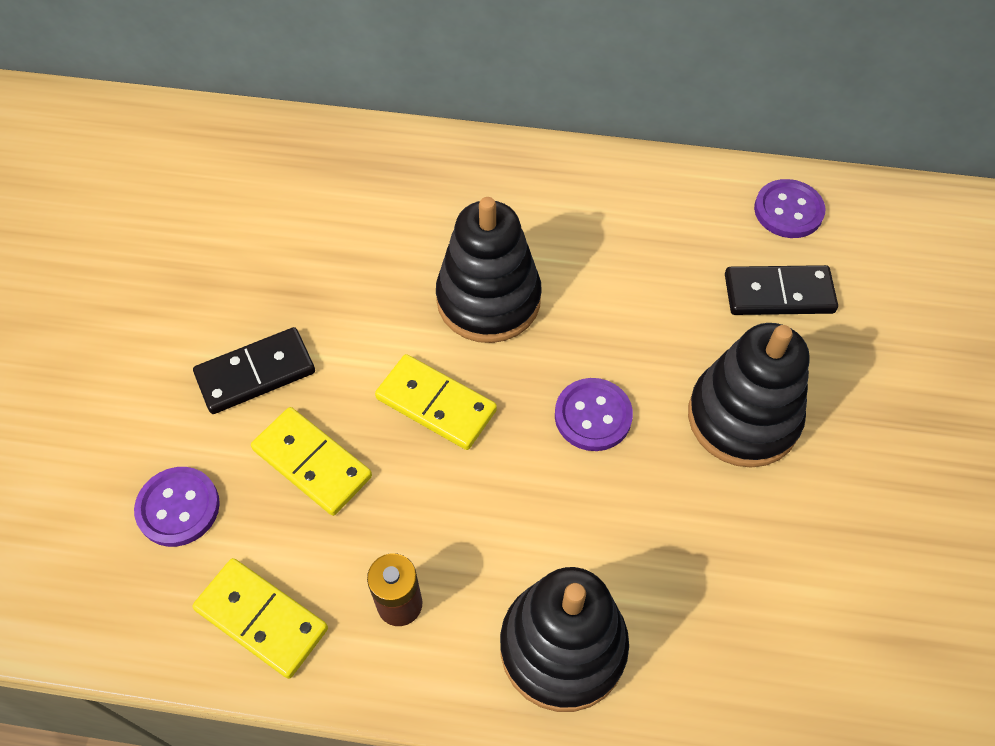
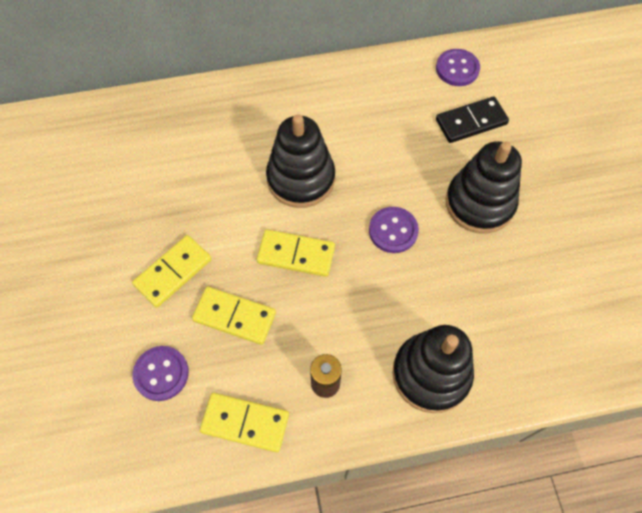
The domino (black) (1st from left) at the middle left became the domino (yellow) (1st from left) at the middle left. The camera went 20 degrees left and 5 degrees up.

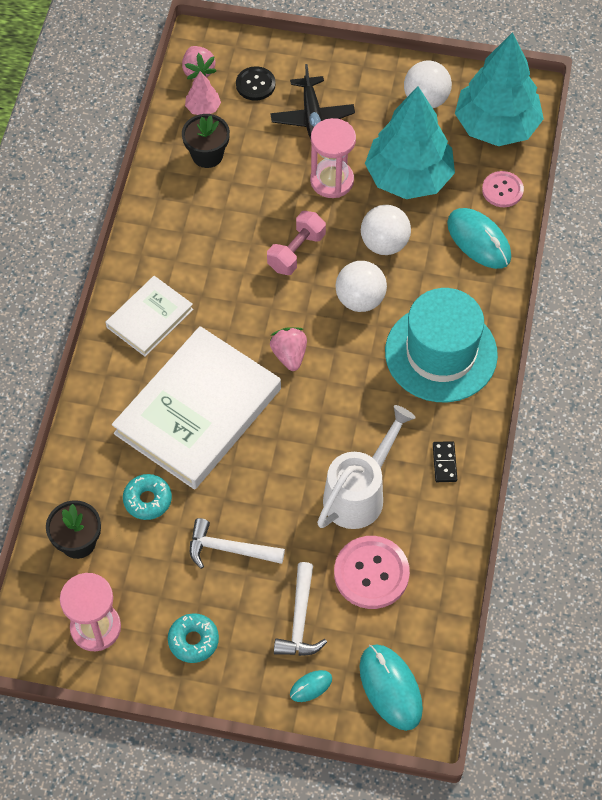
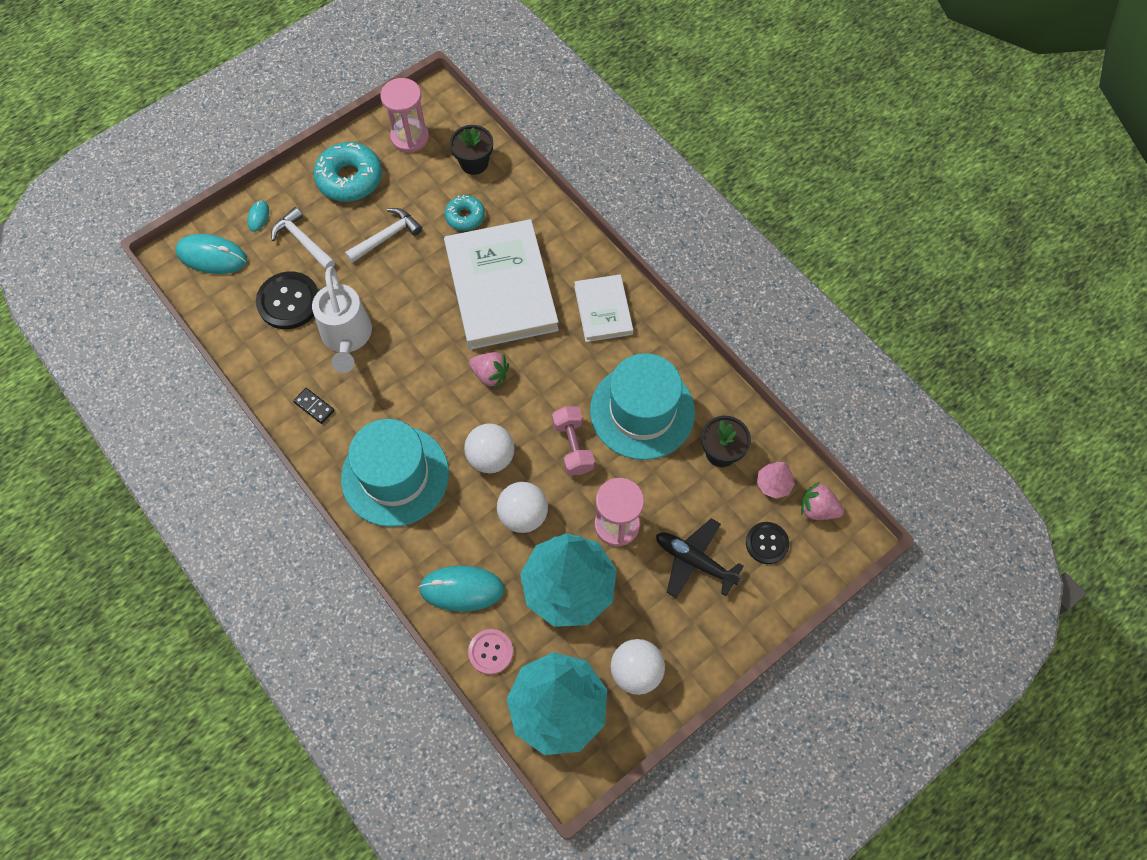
The sewing button (pink) (1st from left) at the bottom centre became the sewing button (black) (1st from left) at the middle left. The glazed donut (turquoise) (2nd from left in the first image) at the bottom left changed to 1.71 times the size. The hat (turquoise) (2nd from left) at the centre appeared. The camera went 130 degrees right and 5 degrees up.

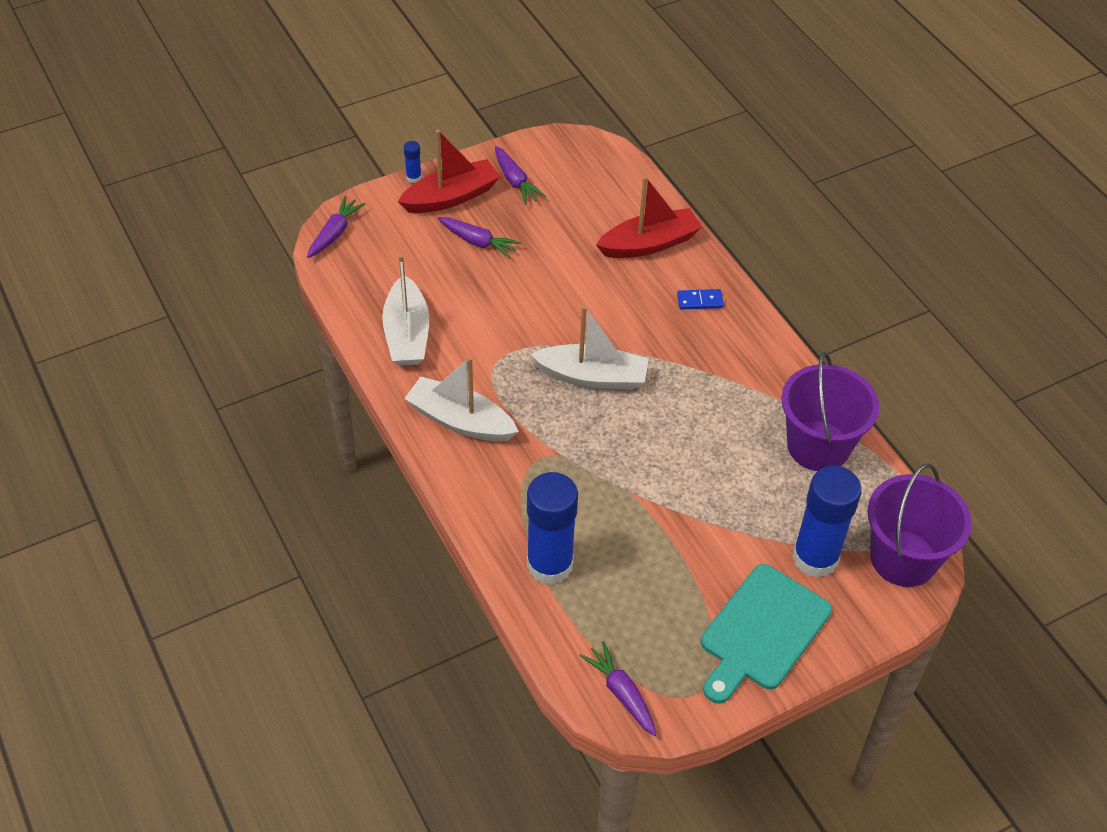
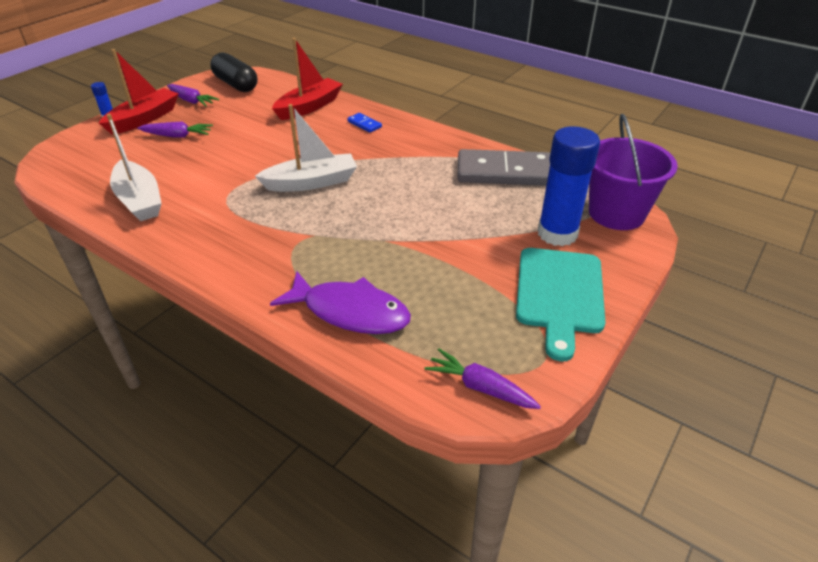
The root vegetable (violet) (1st from left) at the top left disappeared. The domino (blue) at the centre turned 75 degrees clockwise. The sand bucket (violet) (1st from left) at the middle right was replaced by the domino (gray) at the top centre. The boat (pure white) (2nd from left) at the centre disappeared. The stick of glue (blue) (2nd from left) at the centre was replaced by the toy fish (violet) at the centre. The pill (black) at the top left appeared. The camera went 25 degrees left and 10 degrees down.

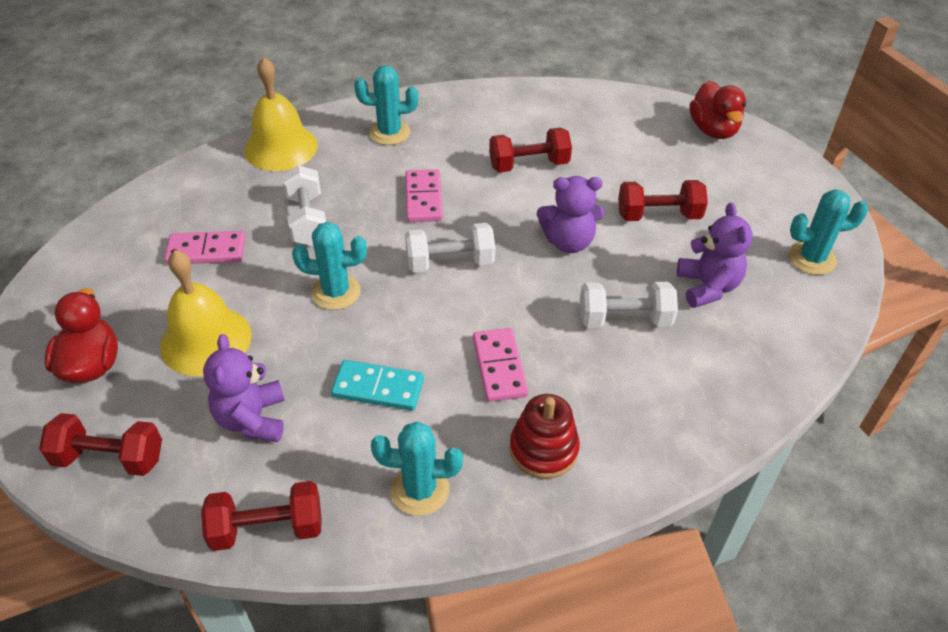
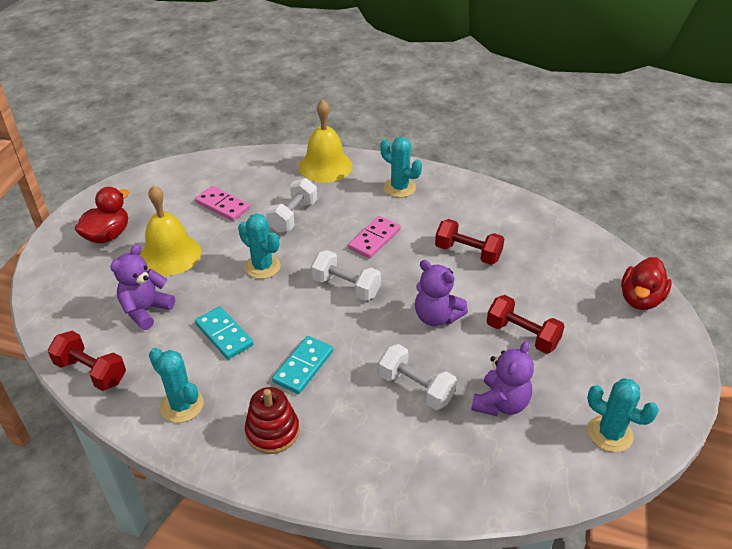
The domino (pink) (3rd from left) at the centre became the domino (turquoise) (2nd from left) at the centre. The hand weight (scarlet) (1st from left) at the bottom left disappeared. The camera went 40 degrees right and 5 degrees down.

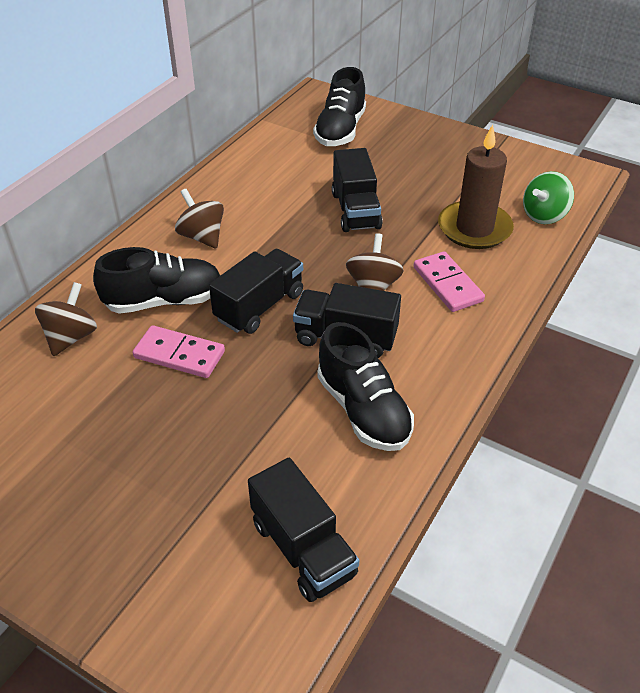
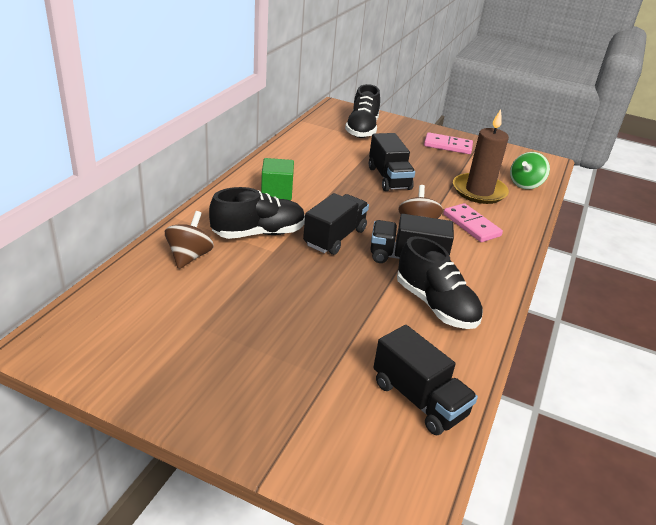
The whirligig (russet) (2nd from left) at the top left was replaced by the block (leaf-green) at the centre. The domino (pink) (1st from left) moved from the middle left to the top right. The camera went 10 degrees left and 10 degrees down.

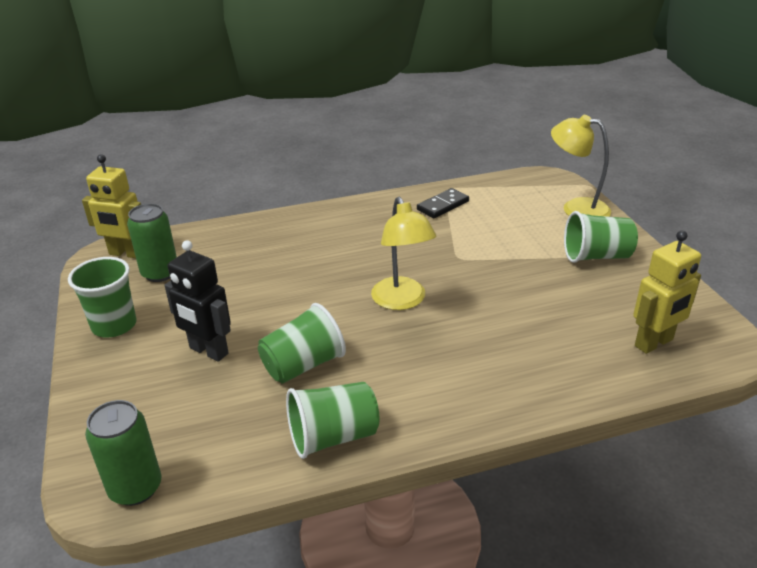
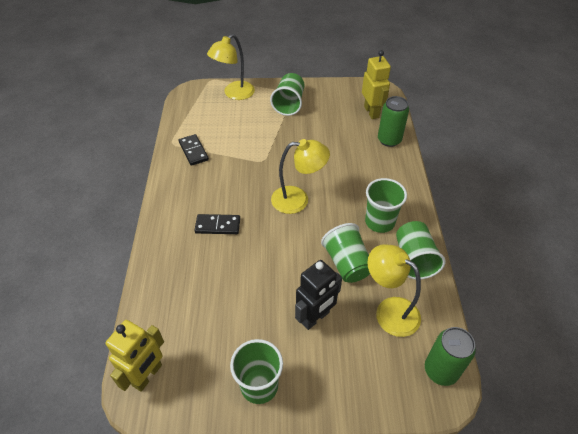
The can (leaf-green) (2nd from left in the first image) moved from the middle left to the top right. The beaker (leaf-green) (4th from left) at the middle right appeared. The domino (black) (2nd from left) at the centre appeared. The reading lamp (yellow) (3rd from left) at the bottom right appeared. The camera went 75 degrees left and 15 degrees up.

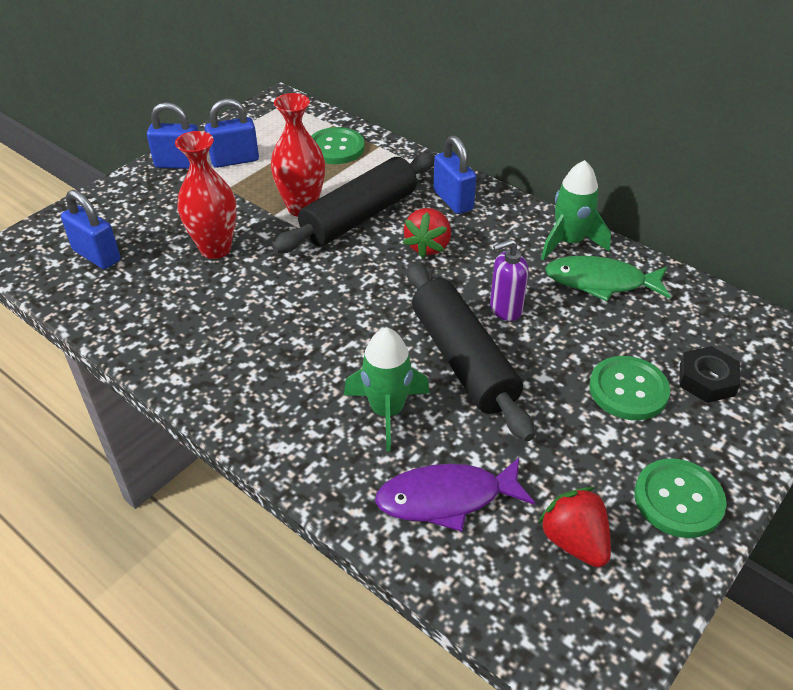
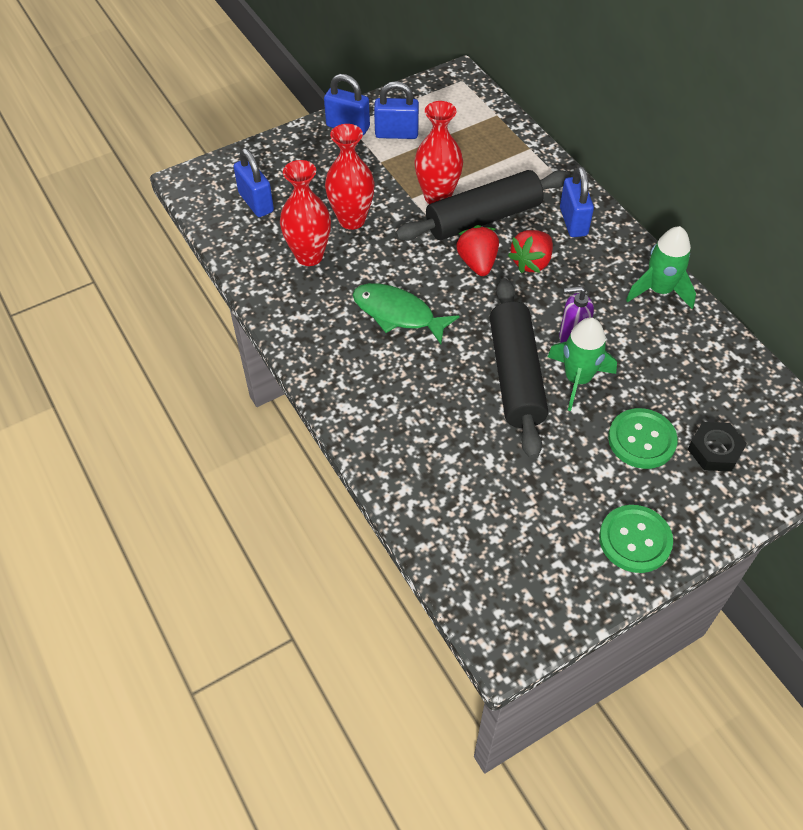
The sewing button (leaf-green) (1st from left) at the top centre disappeared. The toy fish (leaf-green) moved from the middle right to the centre. The rocket (leaf-green) (1st from left) moved from the centre to the middle right. The toy fish (violet) at the bottom centre disappeared. The toy strawberry (scarlet) (2nd from left in the first image) moved from the bottom right to the top centre. The tall vase (scarlet) (1st from left) at the top centre appeared. The camera went 20 degrees right and 10 degrees up.

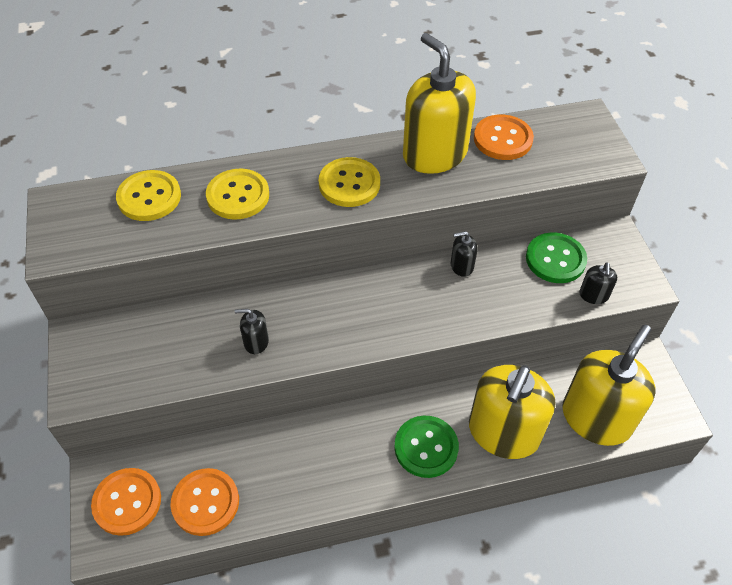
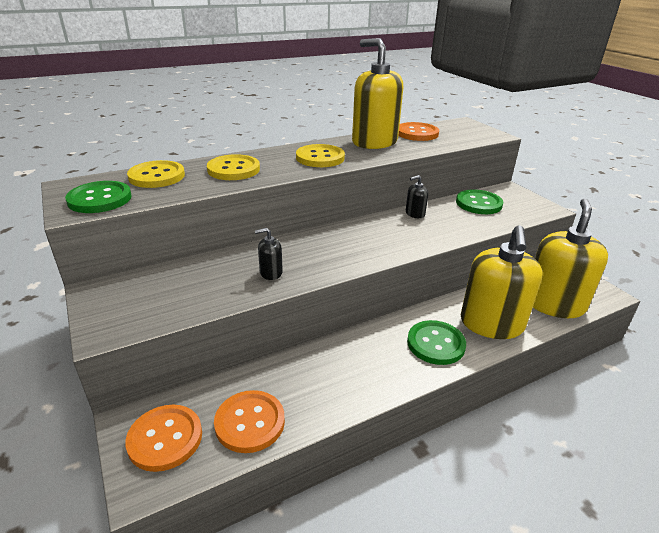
The soap pump (black) (3rd from left) at the middle right disappeared. The sewing button (leaf-green) (1st from left) at the middle left appeared. The camera went 15 degrees left and 20 degrees down.

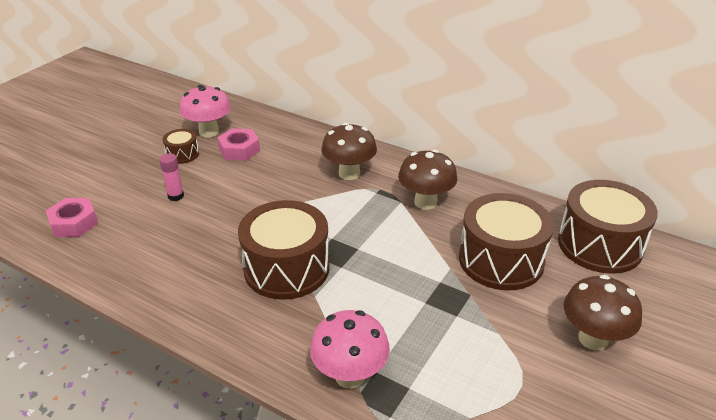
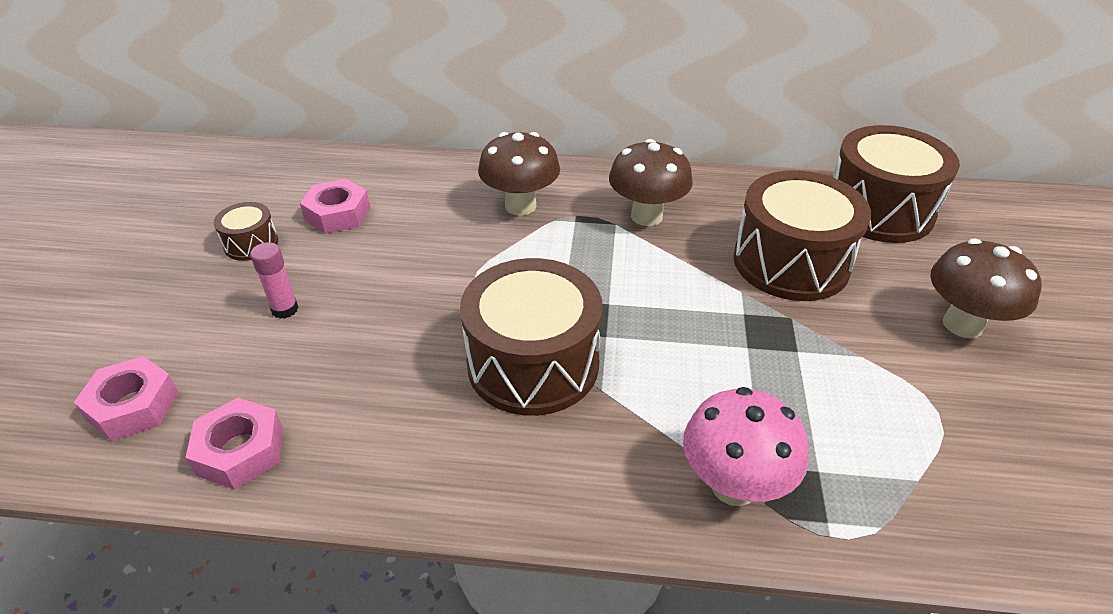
The fungus (pink) (1st from left) at the top left disappeared. The nut (pink) (2nd from left) at the bottom left appeared. The camera went 25 degrees left and 5 degrees up.

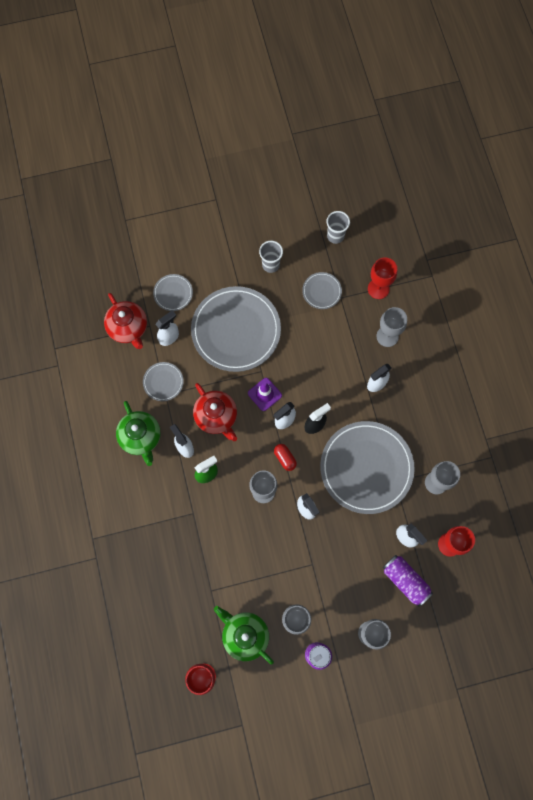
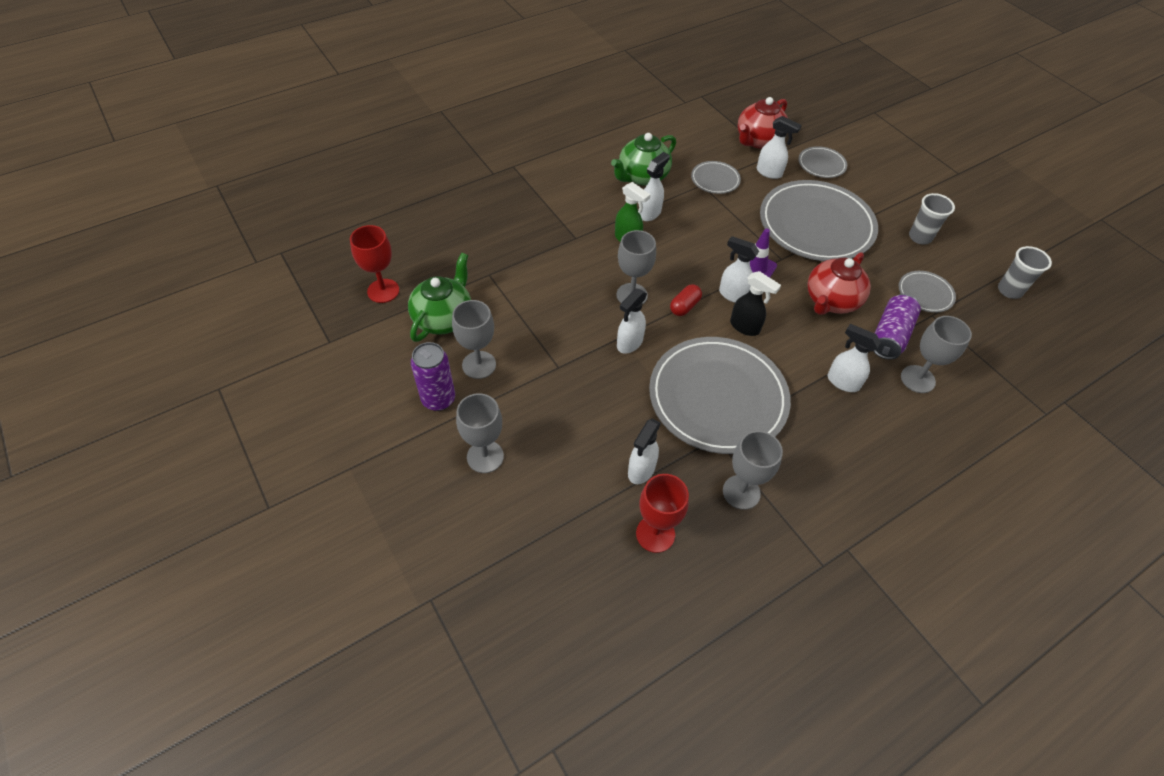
The chalice (scarlet) (2nd from left) at the middle right disappeared. The tea pot (scarlet) (2nd from left) moved from the centre to the middle right. The can (violet) (2nd from left) moved from the bottom right to the middle right. The camera went 70 degrees right and 20 degrees down.

